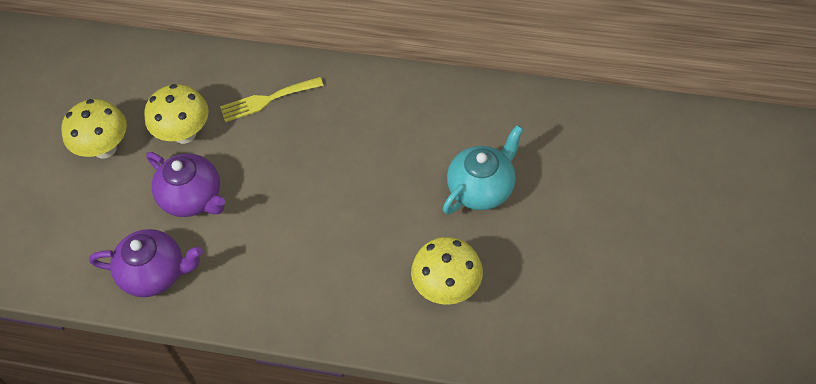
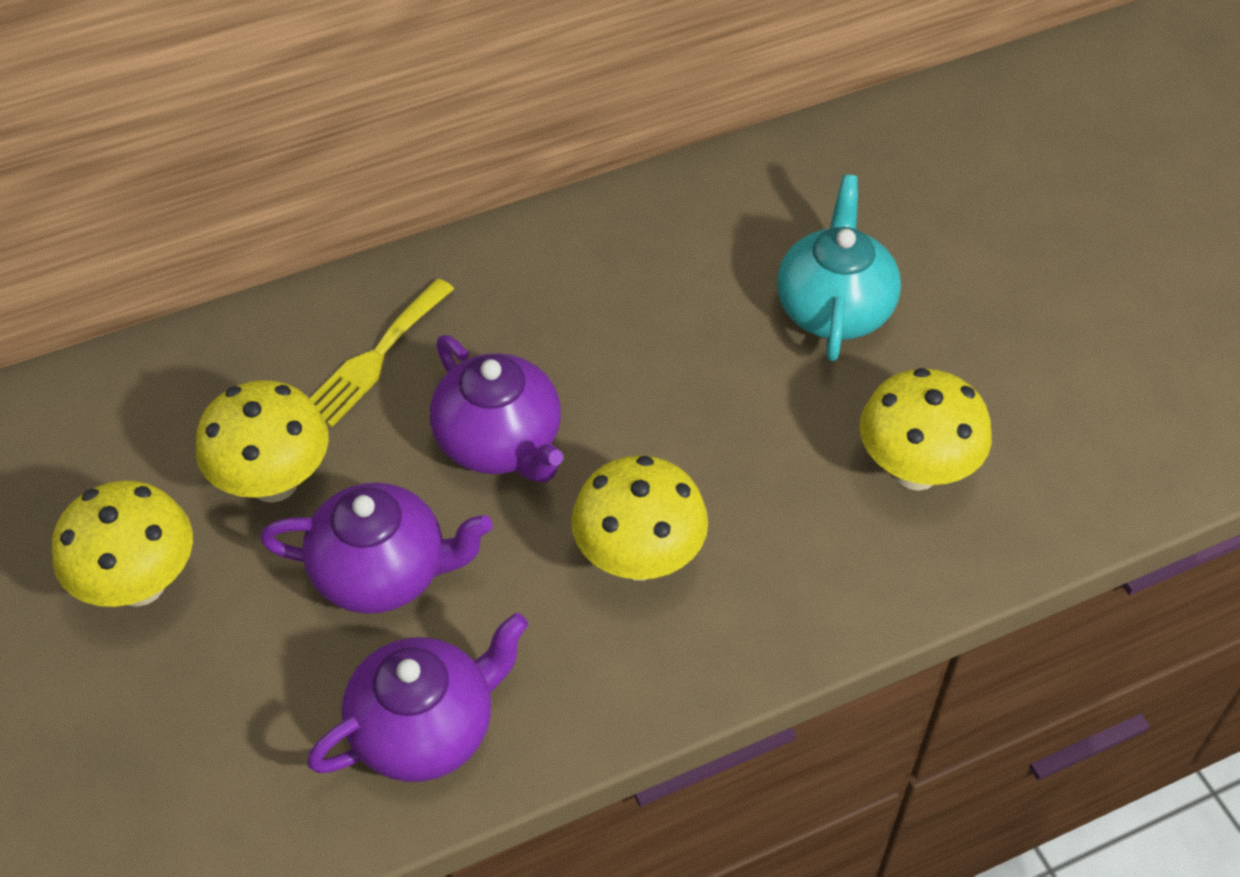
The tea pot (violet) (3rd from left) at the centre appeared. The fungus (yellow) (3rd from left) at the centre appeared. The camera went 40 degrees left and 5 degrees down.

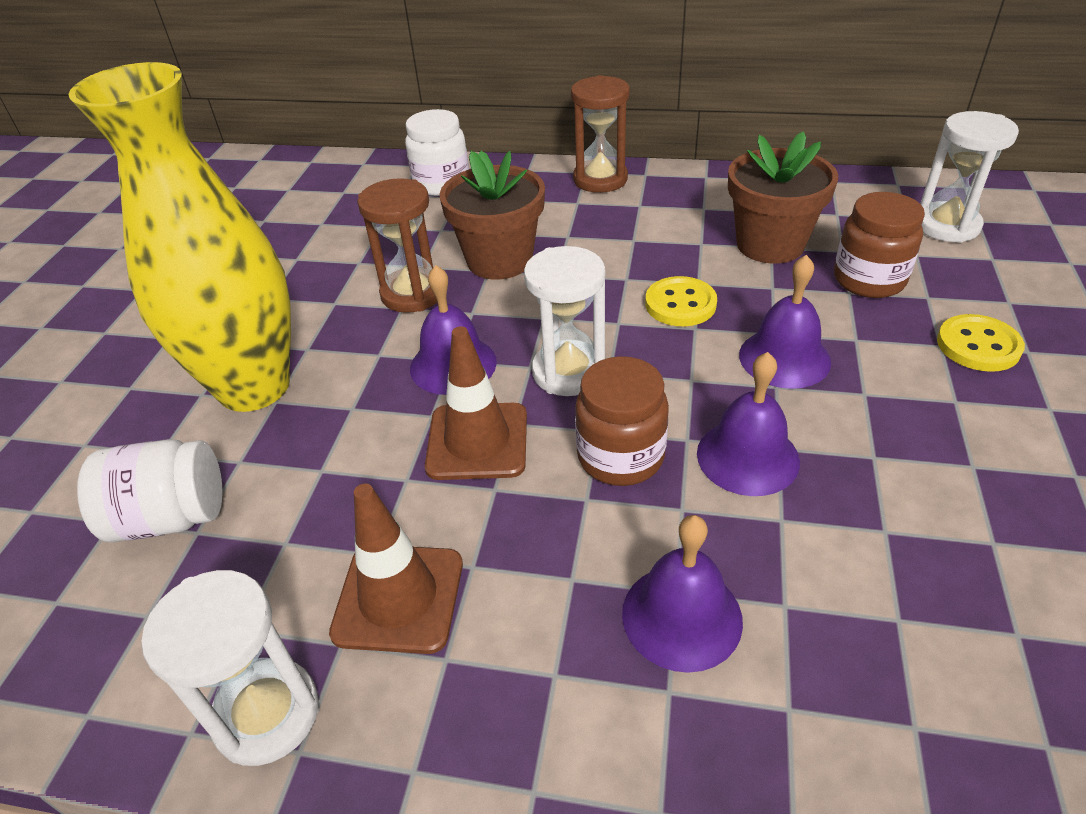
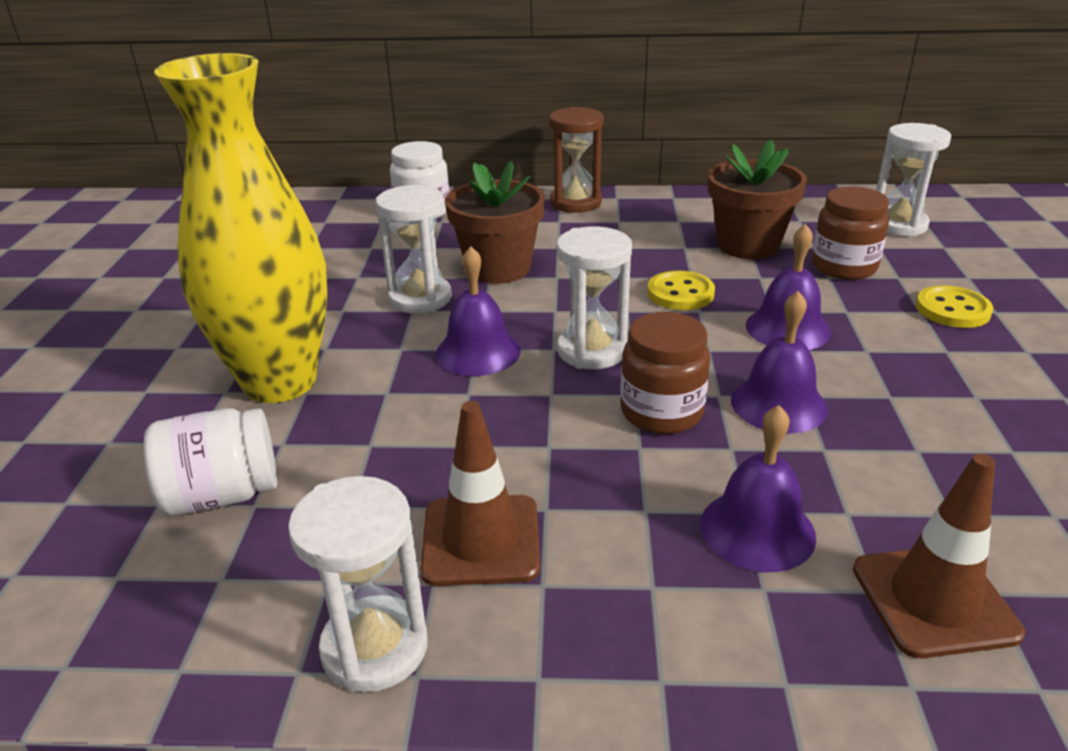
The sand timer (russet) (1st from left) at the top centre became the sand timer (pure white) (2nd from left) at the top centre. The road cone (russet) (2nd from left) moved from the centre to the bottom right. The camera went 10 degrees left and 10 degrees down.

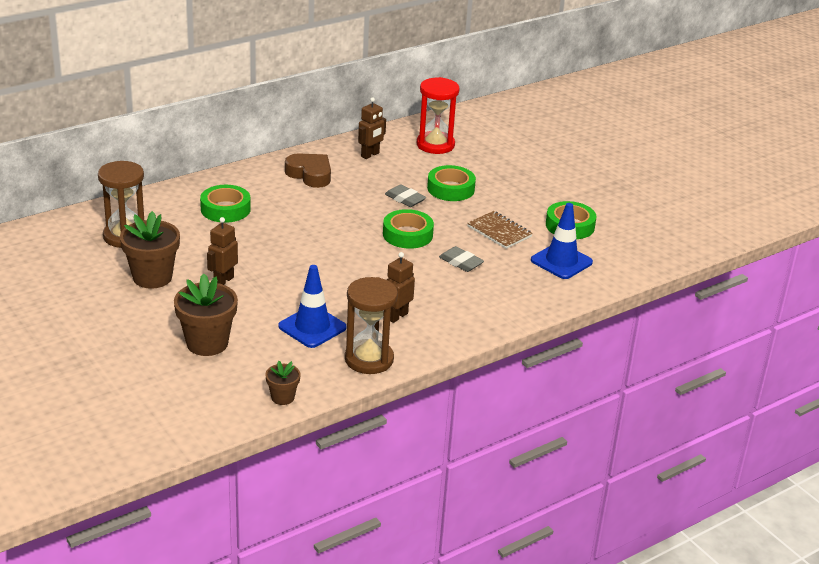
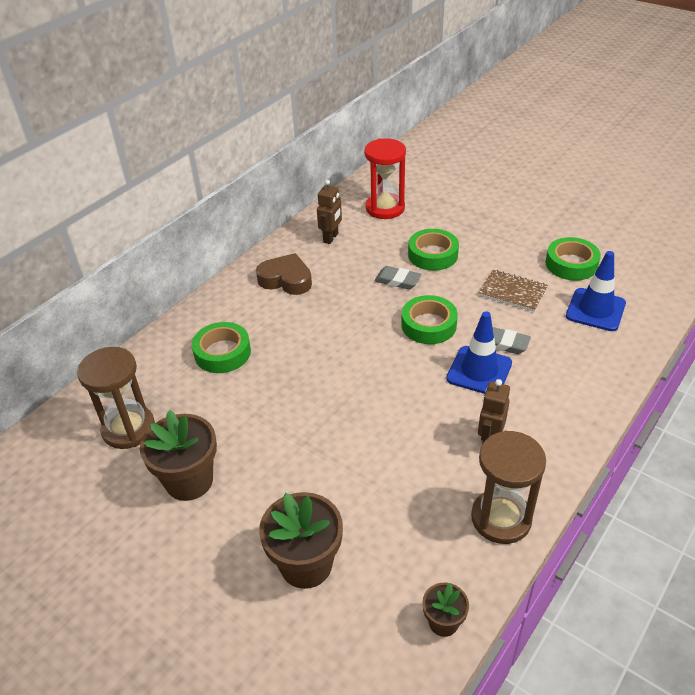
The robot (russet) (1st from left) at the middle left disappeared. The road cone (blue) (1st from left) moved from the centre to the middle right. The camera went 15 degrees left and 10 degrees up.

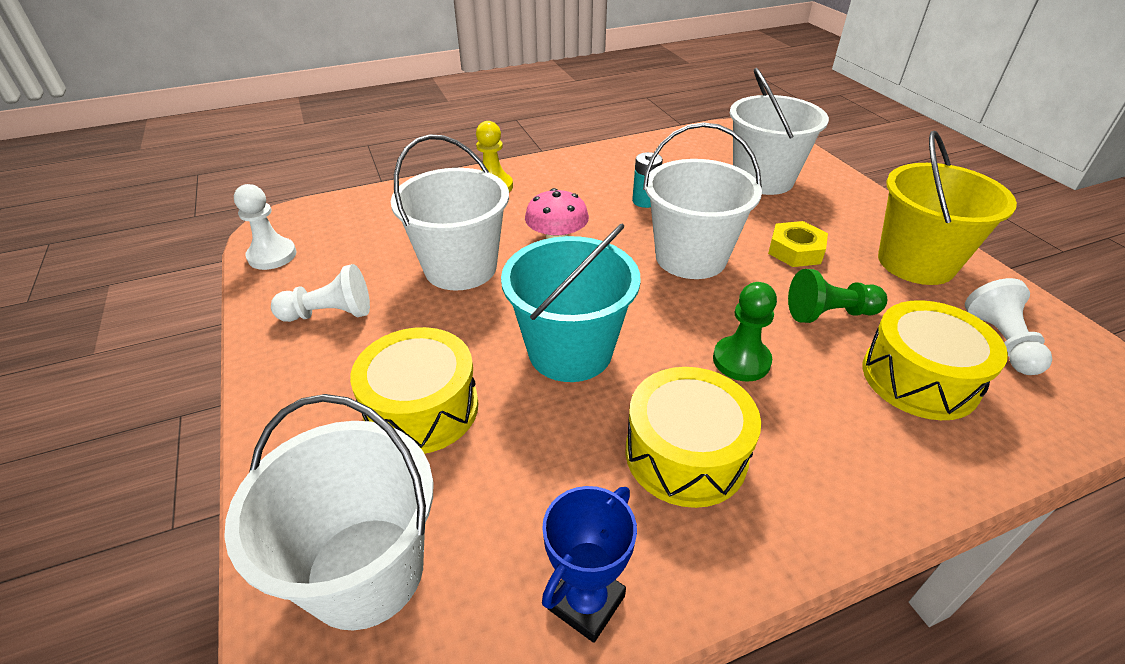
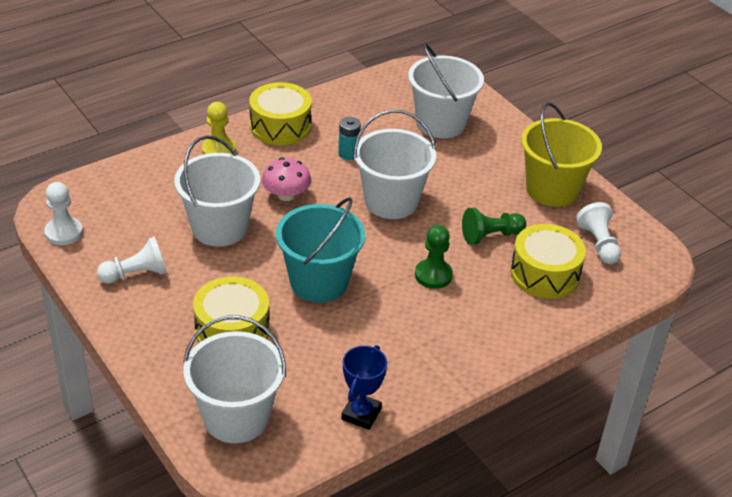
The nut (yellow) at the middle right disappeared. The drum (yellow) (2nd from left) moved from the centre to the top centre. The camera went 15 degrees left and 0 degrees up.

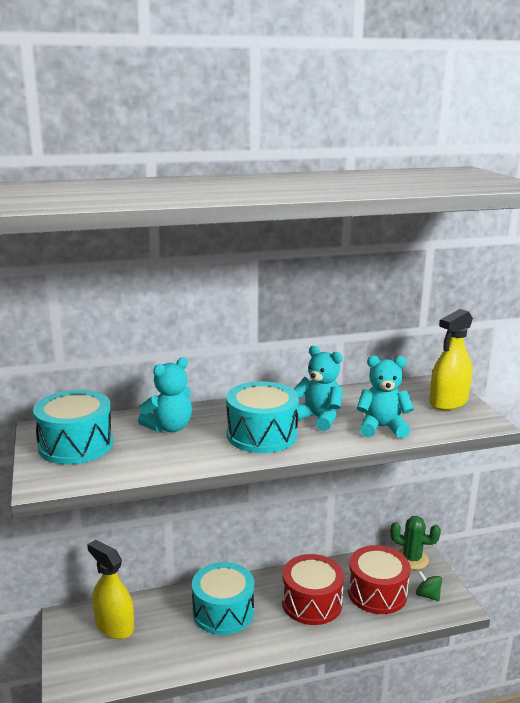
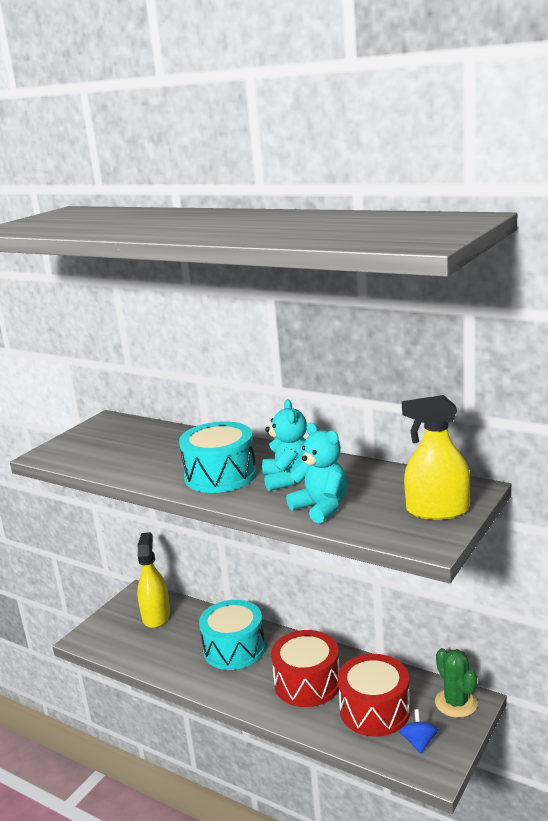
The teddy (turquoise) (1st from left) at the middle left disappeared. The drum (turquoise) (1st from left) at the middle left disappeared. The whirligig (leaf-green) at the bottom right became the whirligig (blue) at the bottom right. The camera went 50 degrees right and 0 degrees up.

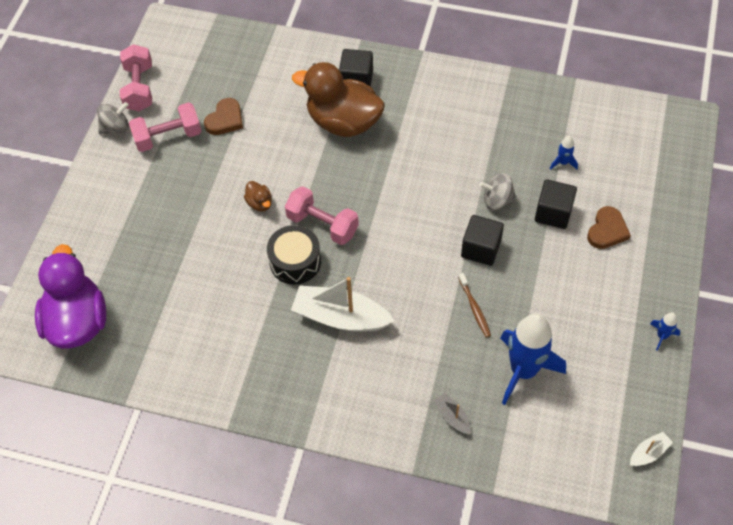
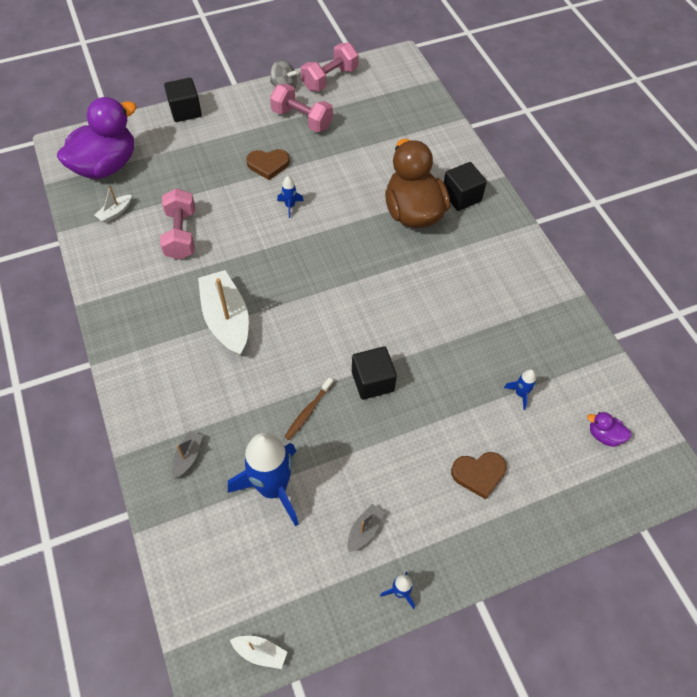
The heart shape (russet) (1st from left) moved from the top left to the top centre. The whirligig (gray) (2nd from left) at the middle right disappeared. The block (black) (3rd from left in the first image) moved from the middle right to the top left. The toy duck (russet) (1st from left) at the centre was replaced by the rocket (blue) (2nd from left) at the top centre. The hand weight (pink) (3rd from left in the first image) moved from the centre to the top left. The drum (black) at the centre disappeared. The boat (pure white) (1st from left) at the top left appeared. The toy duck (violet) (2nd from left) at the middle right appeared. The boat (gray) (2nd from left) at the bottom centre appeared. The camera went 50 degrees right and 0 degrees up.

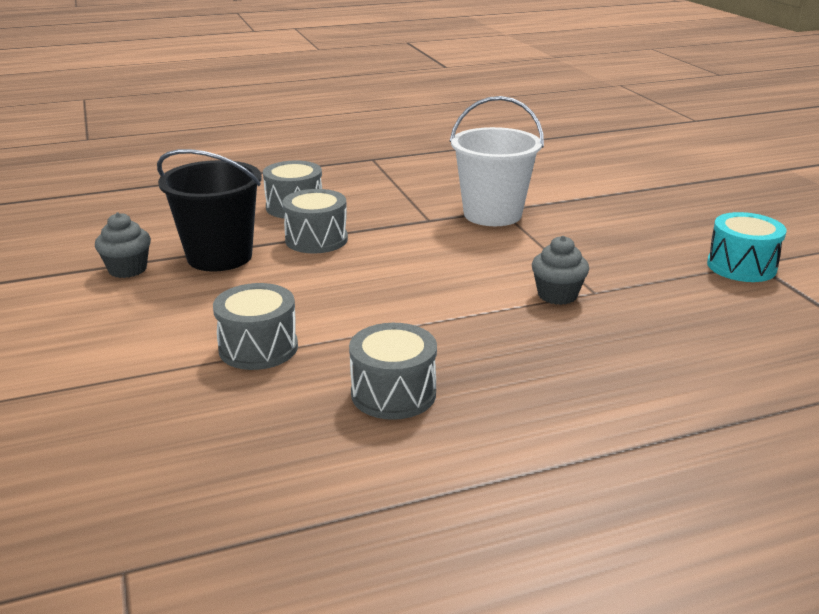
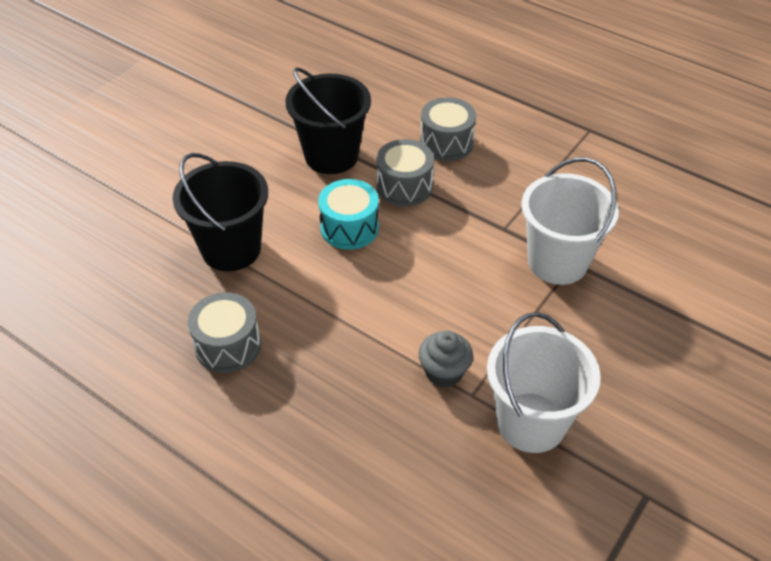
The muffin (gray) (1st from left) at the middle left disappeared. The drum (turquoise) moved from the middle right to the centre. The drum (gray) (1st from left) at the middle left was replaced by the sand bucket (black) (1st from left) at the middle left. The sand bucket (pure white) (1st from left) at the bottom right appeared. The camera went 55 degrees right and 20 degrees up.

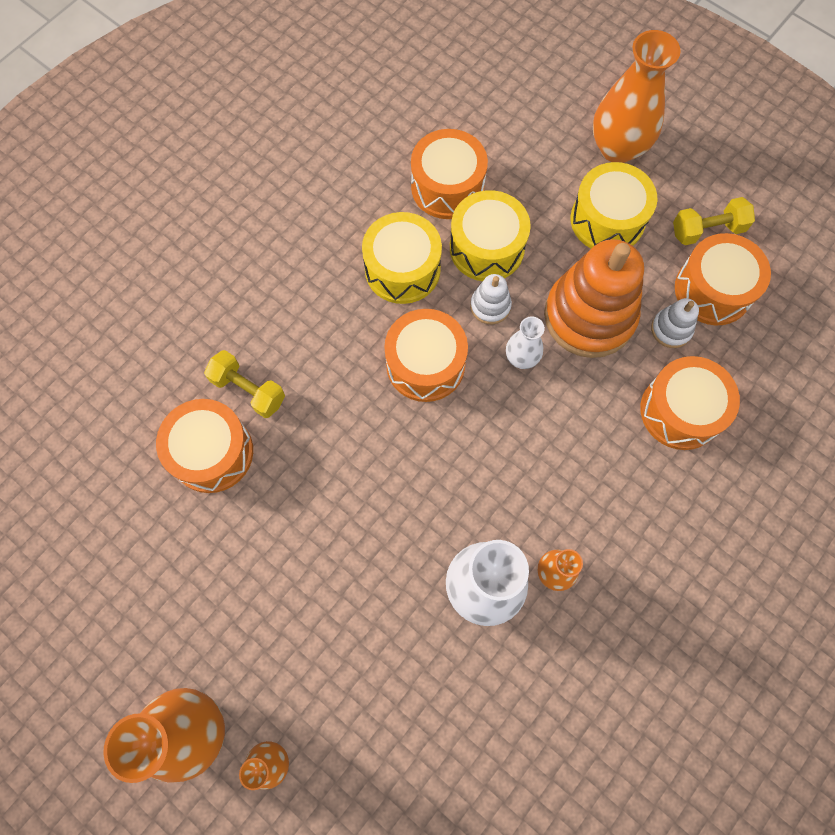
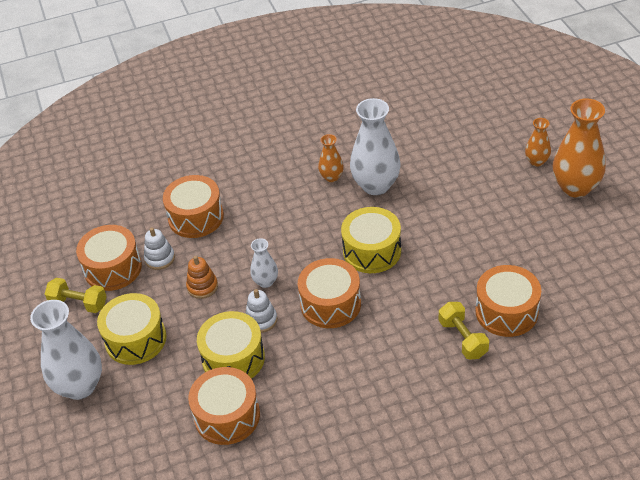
The tall vase (bright orange) (4th from left) at the top right became the tall vase (pure white) (1st from left) at the bottom left. The drum (yellow) (1st from left in the first image) moved from the top centre to the centre. The ring stacker (bright orange) at the middle right changed to 0.45 times the size. The camera went 145 degrees left and 25 degrees down.

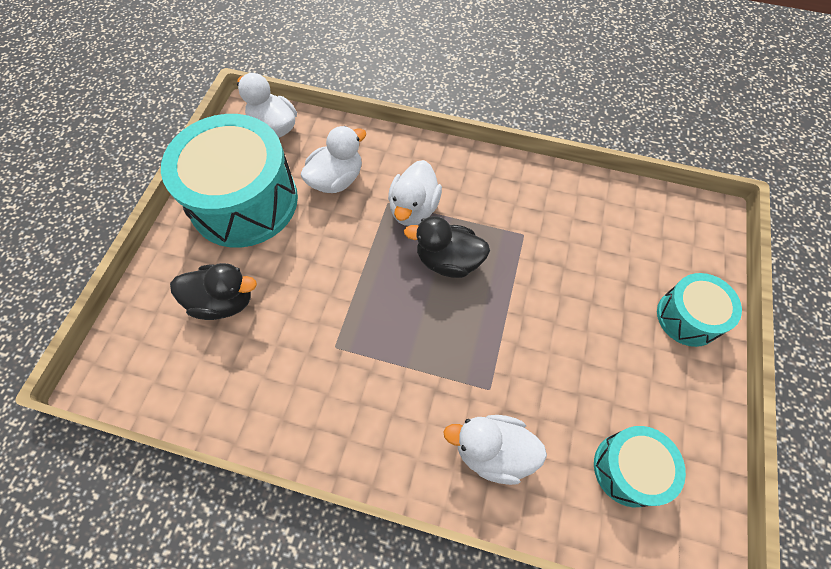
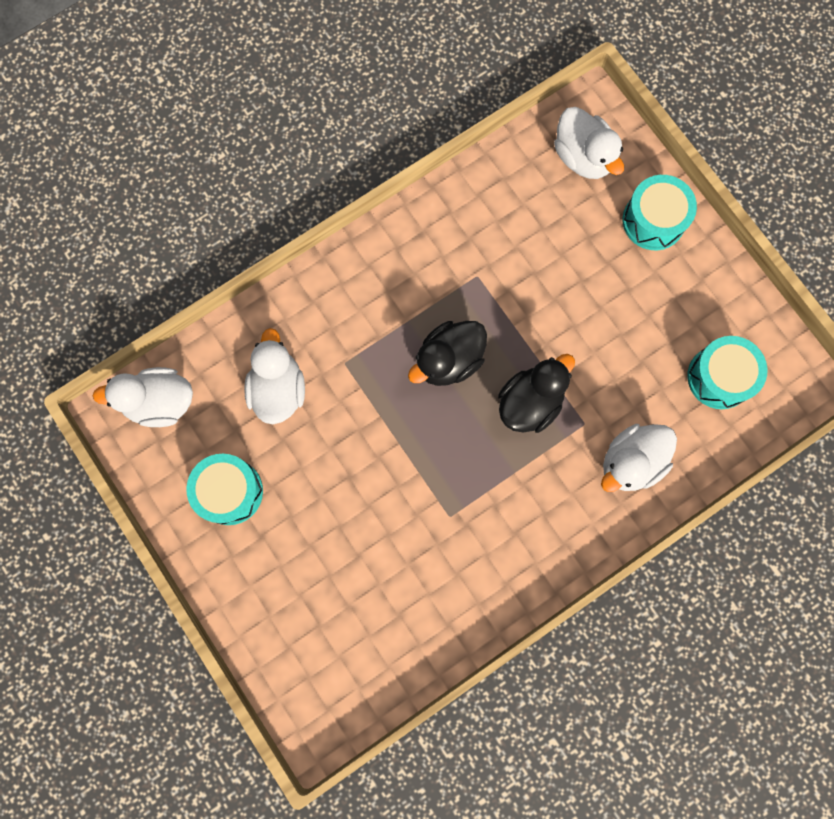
The drum (turquoise) (1st from left) at the top left changed to 0.52 times the size. The toy duck (pure white) (3rd from left) moved from the centre to the top right. The toy duck (black) (1st from left in the first image) moved from the middle left to the centre. The camera went 50 degrees left and 15 degrees up.

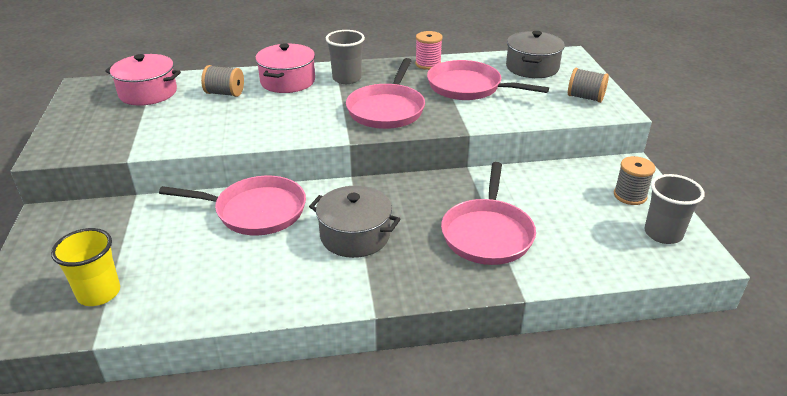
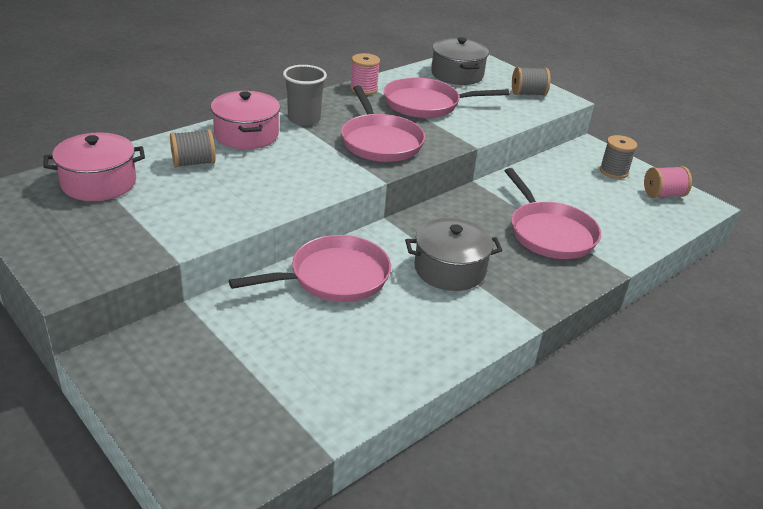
The beaker (gray) (2nd from left) at the middle right was replaced by the bobbin (pink) (2nd from left) at the middle right. The beaker (yellow) at the bottom left disappeared. The camera went 35 degrees left and 0 degrees up.

